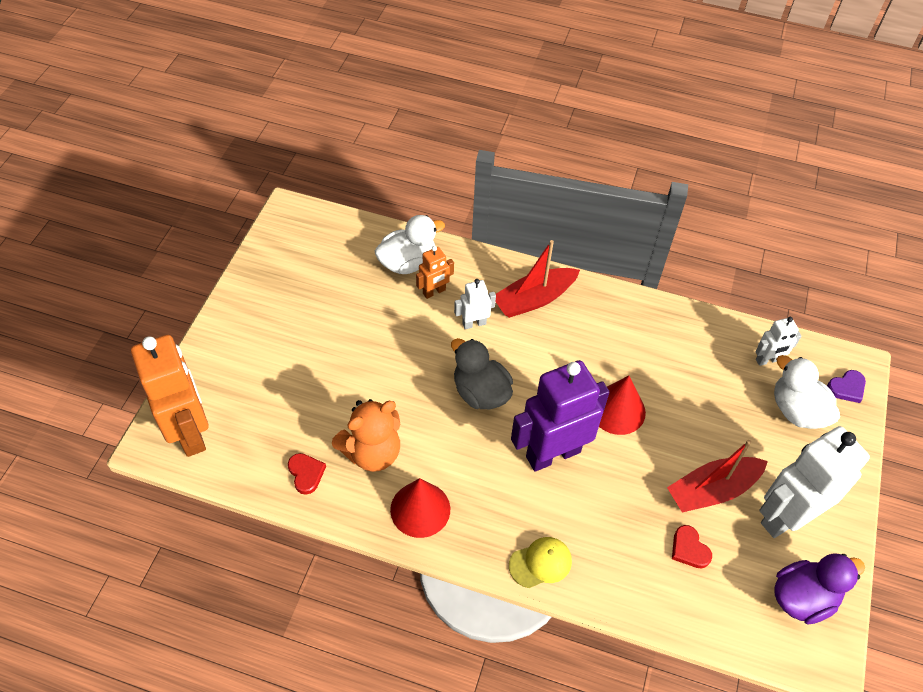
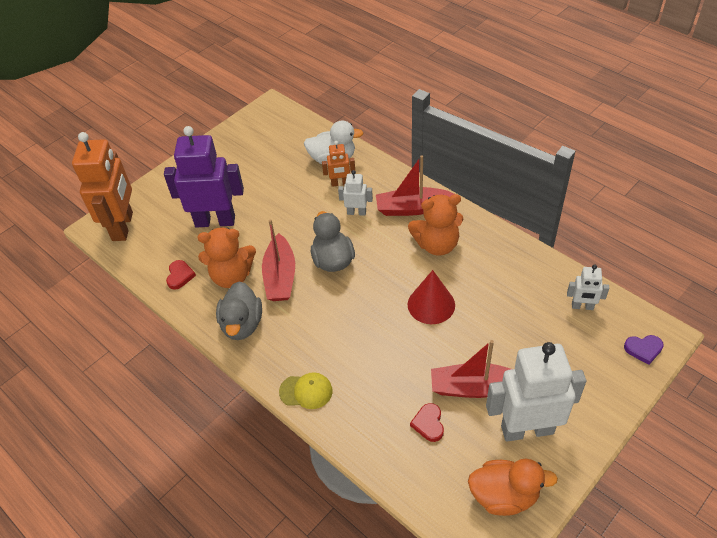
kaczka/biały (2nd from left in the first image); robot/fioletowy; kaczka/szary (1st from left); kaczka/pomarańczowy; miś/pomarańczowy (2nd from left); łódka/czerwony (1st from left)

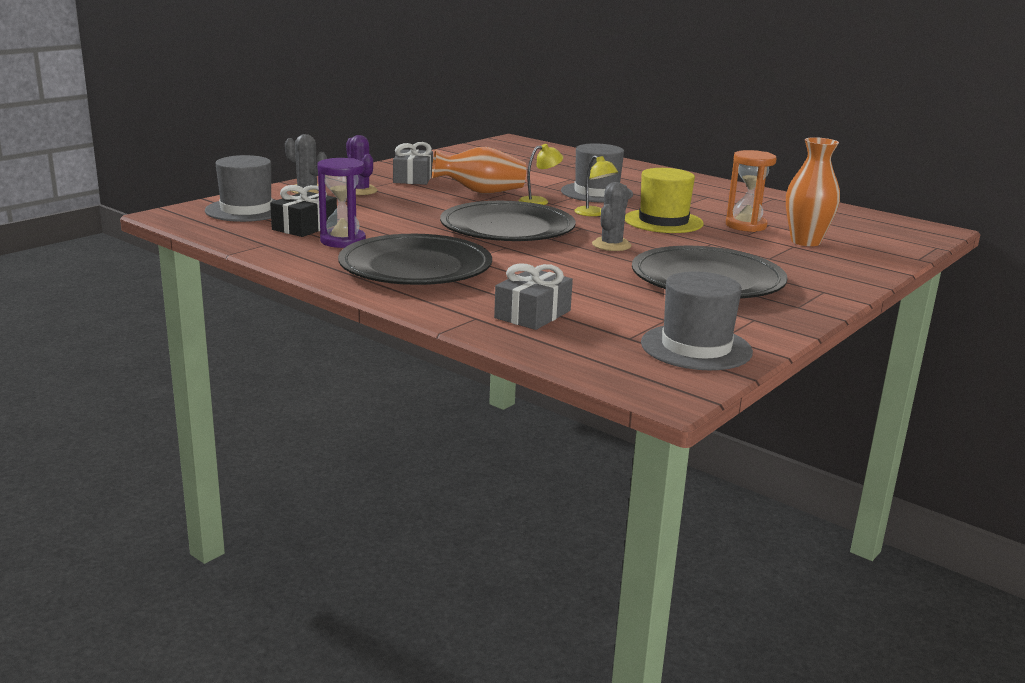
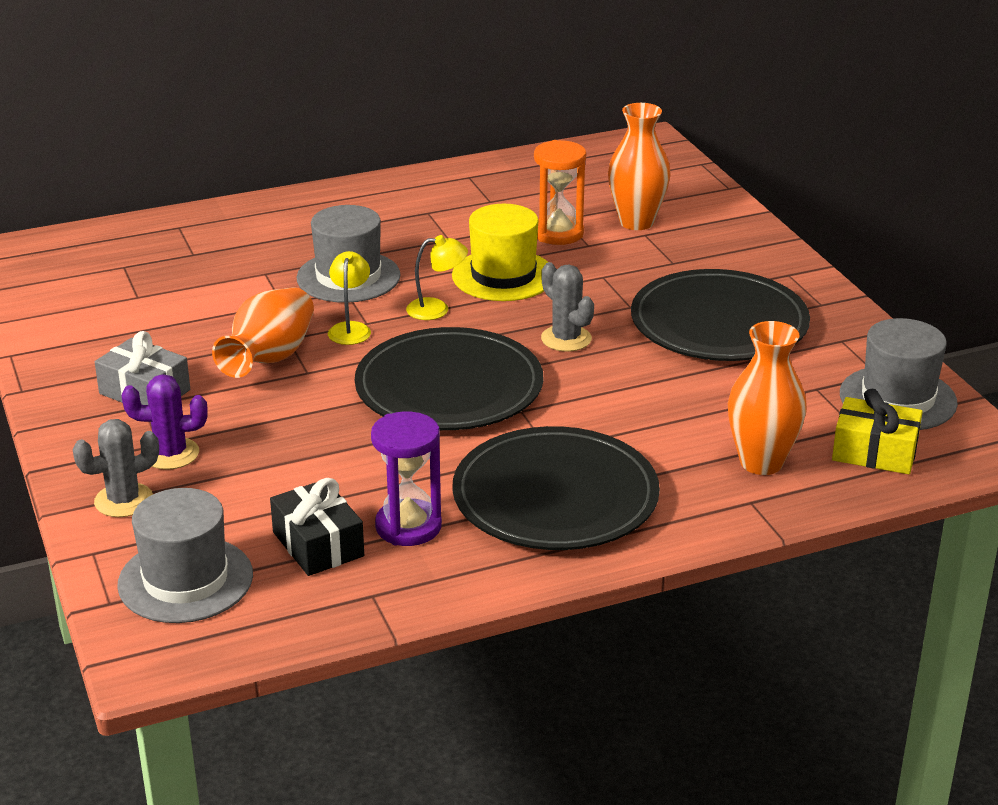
wazon/pomarańczowy (3rd from left); prezent/żółty

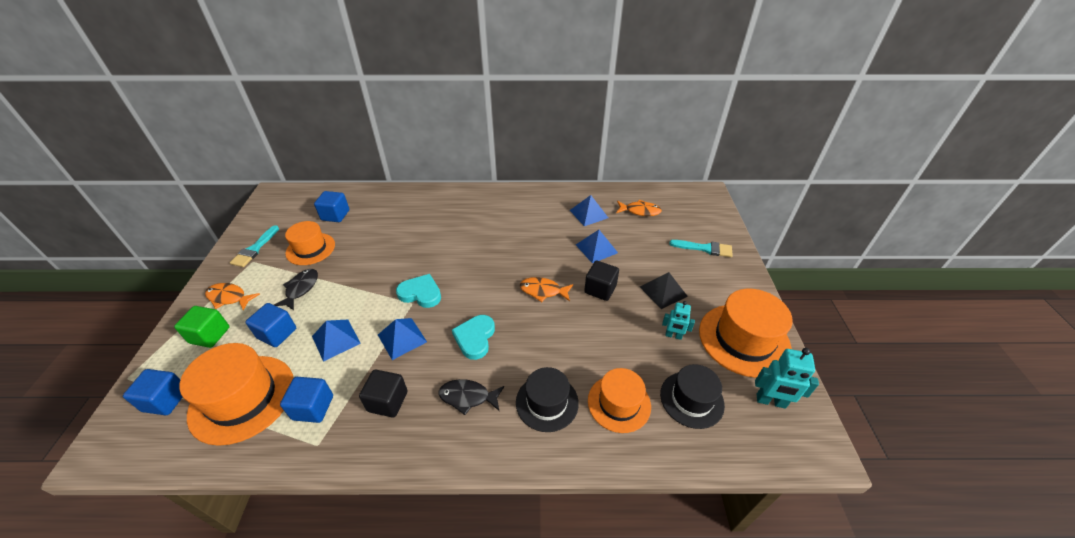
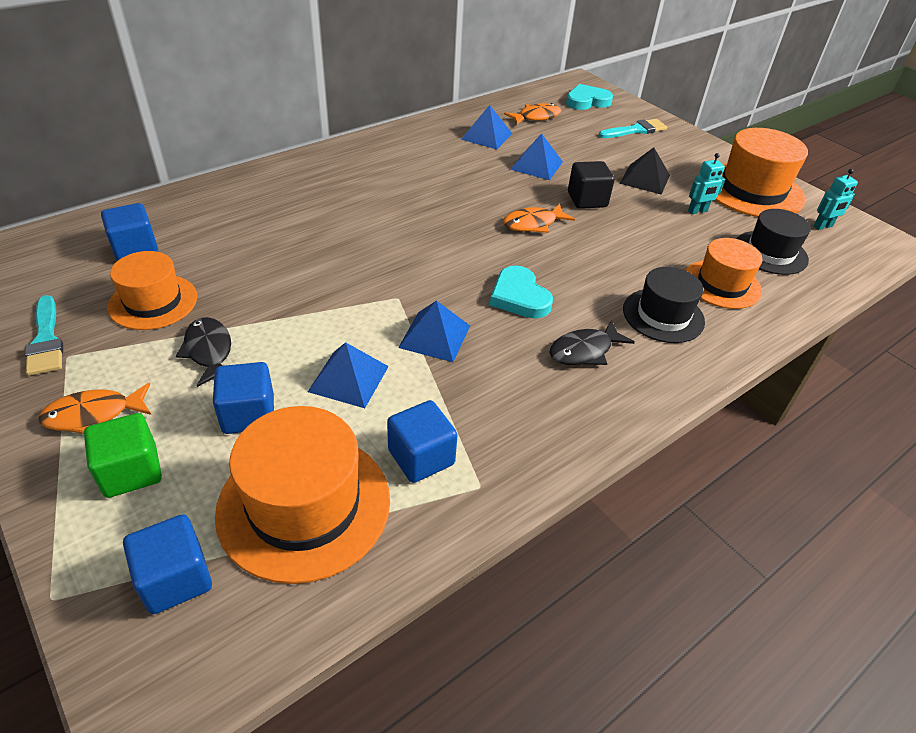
serce/turkusowy (2nd from left); robot/turkusowy (2nd from left); sześcian/czarny (1st from left in the first image)

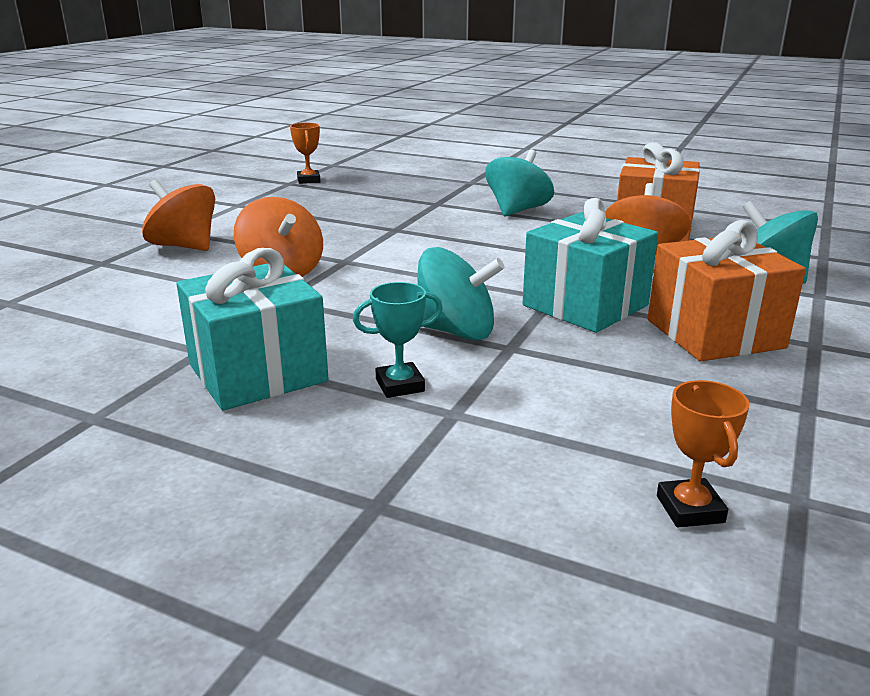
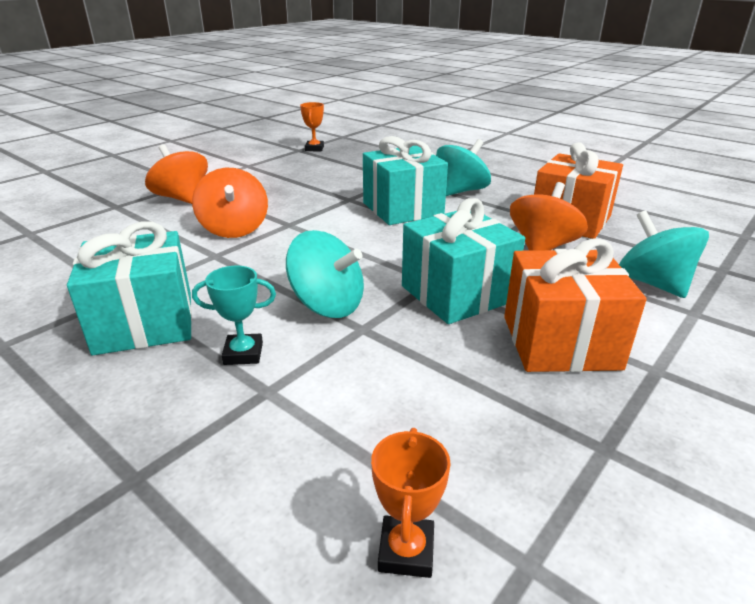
prezent/turkusowy (2nd from left)

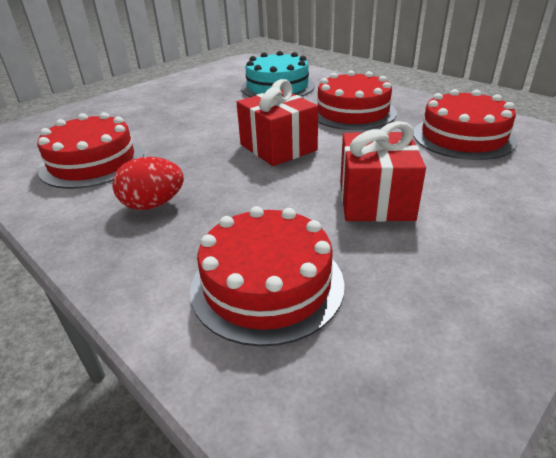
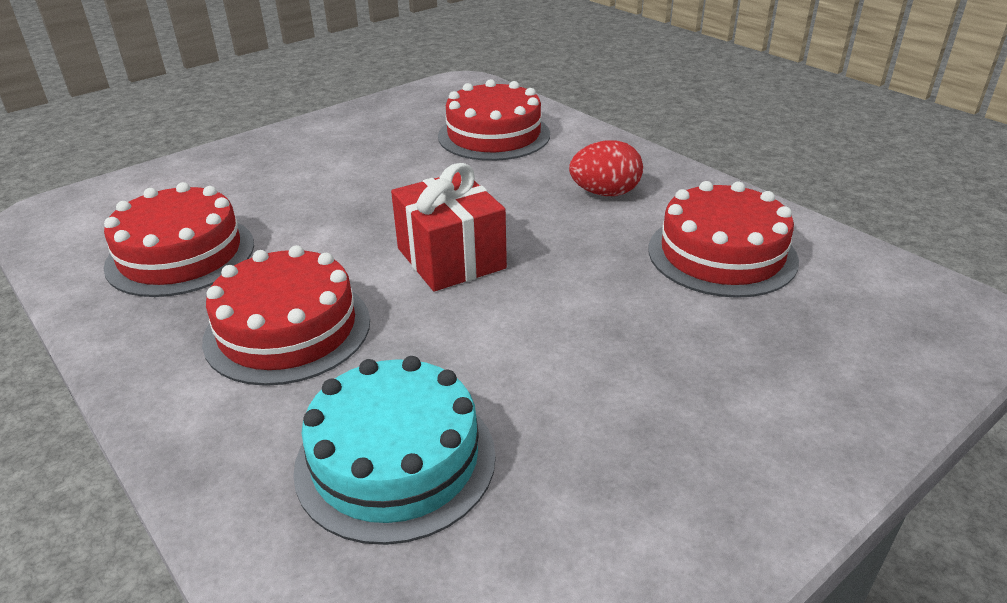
prezent/czerwony (2nd from left in the first image)

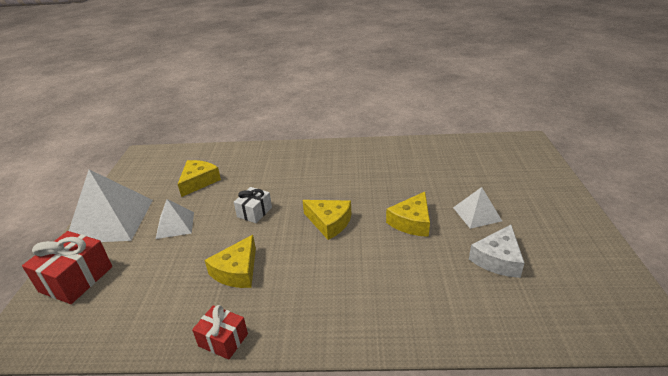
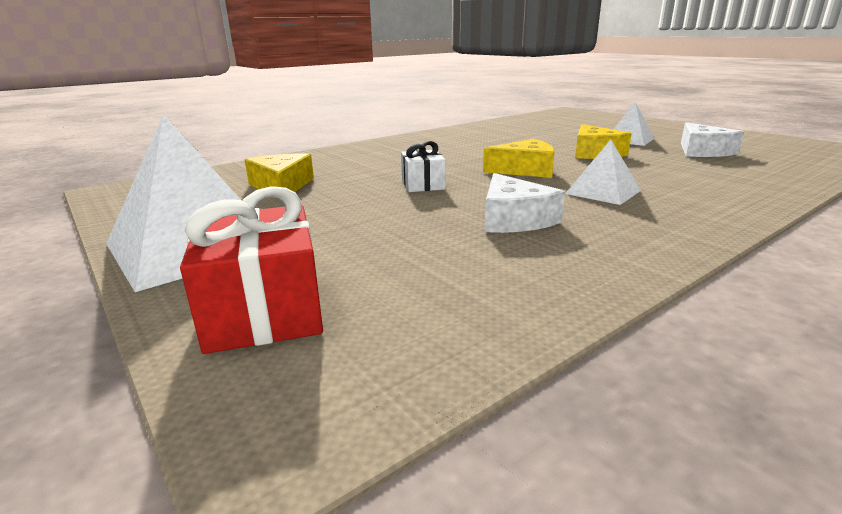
piramida/biały (2nd from left); ser/biały (1st from left); prezent/czerwony (2nd from left in the first image)

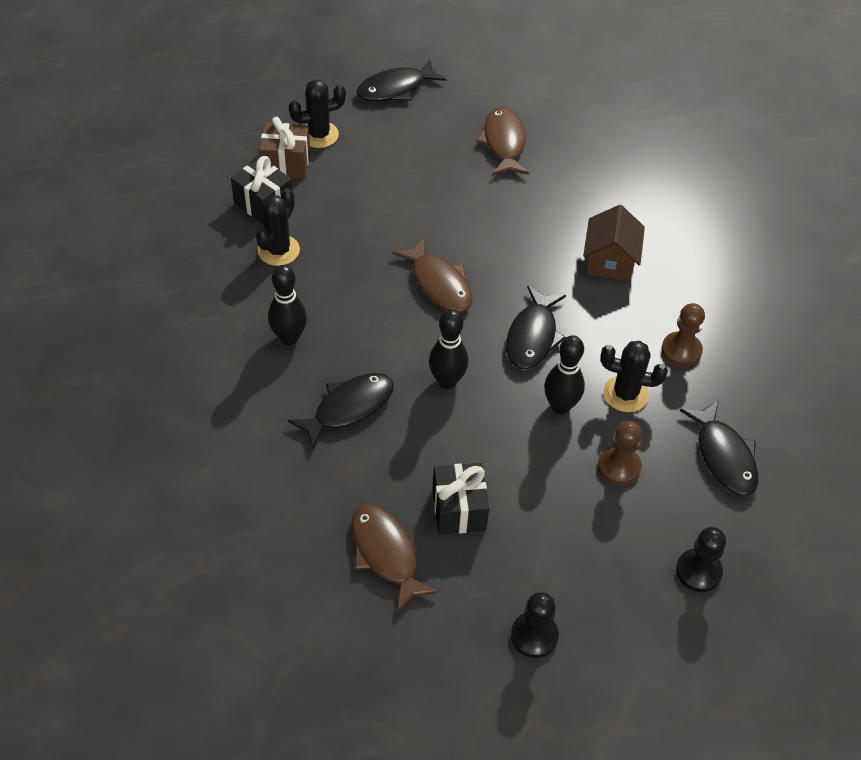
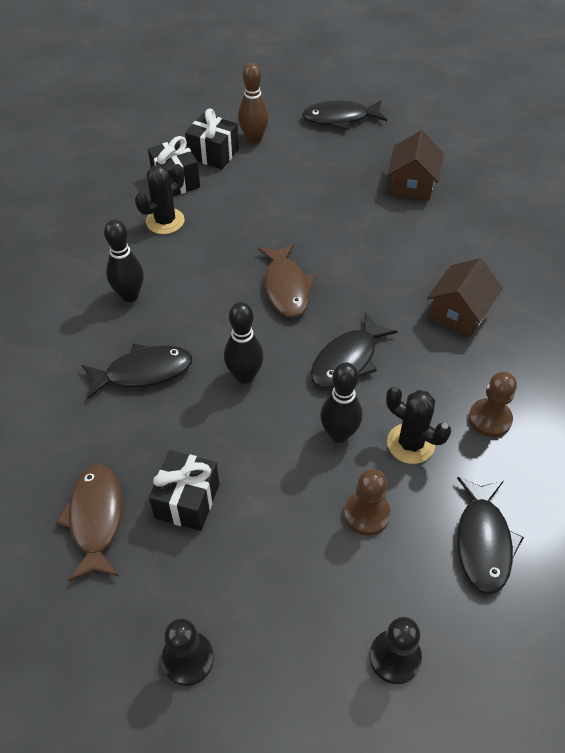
kręgiel/brązowy; domek/brązowy (1st from left); prezent/czarny (3rd from left)

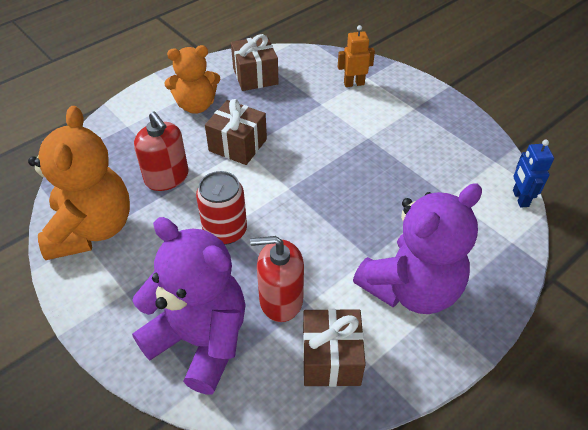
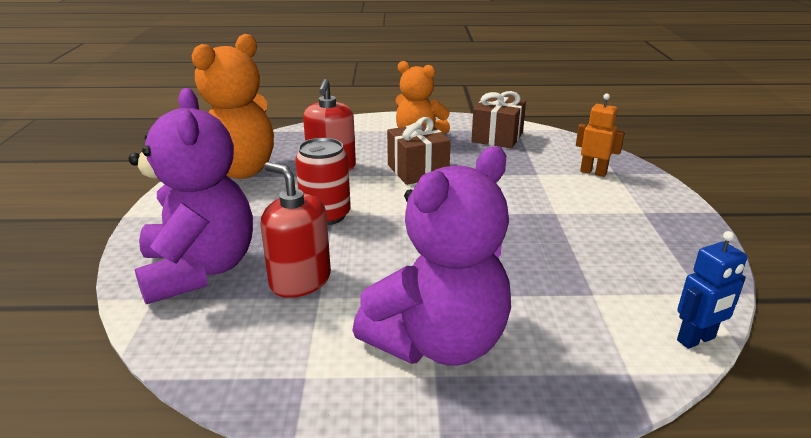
robot/niebieski; miś/fioletowy (2nd from left); prezent/brązowy (3rd from left in the first image)

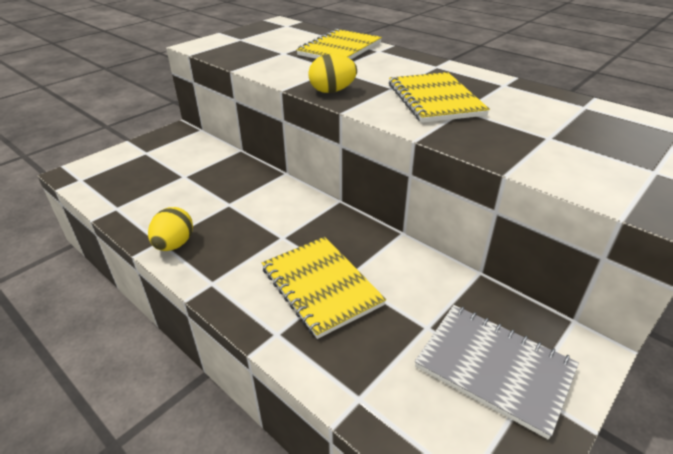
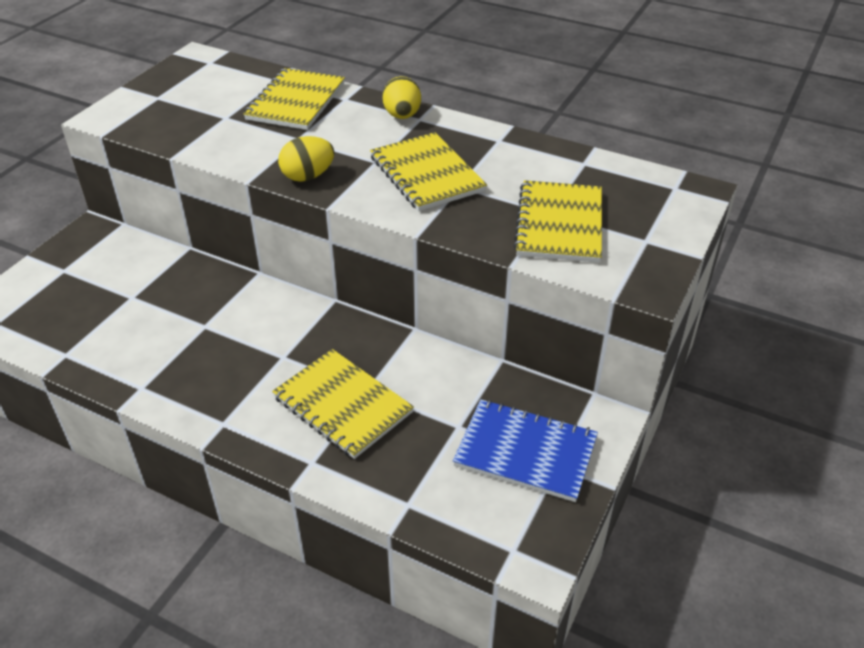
jajko/żółty (2nd from left); zeszyt/niebieski; zeszyt/żółty (4th from left)

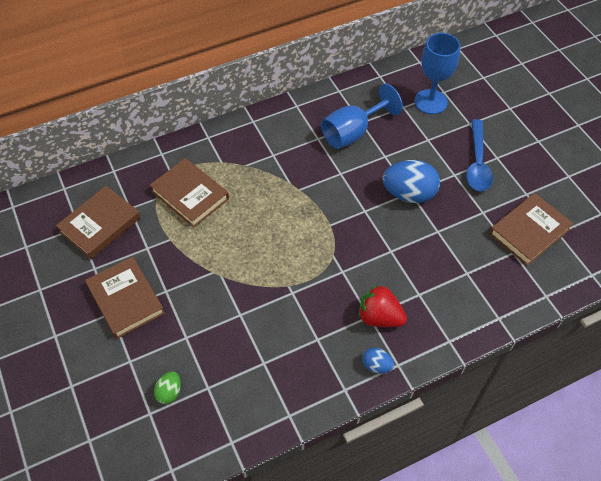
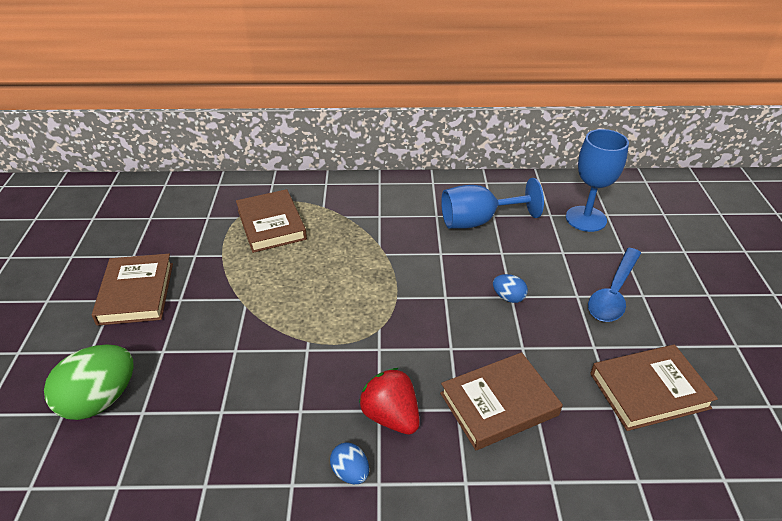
jajko/niebieski (2nd from left); książka/brązowy (3rd from left); jajko/zielony

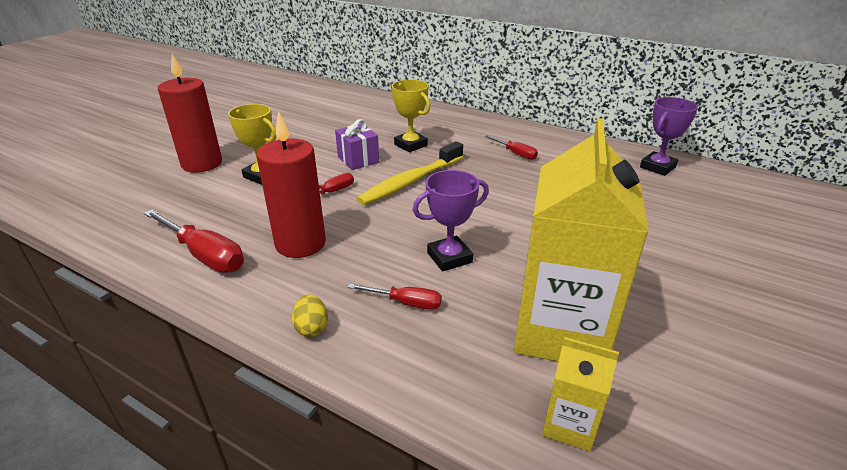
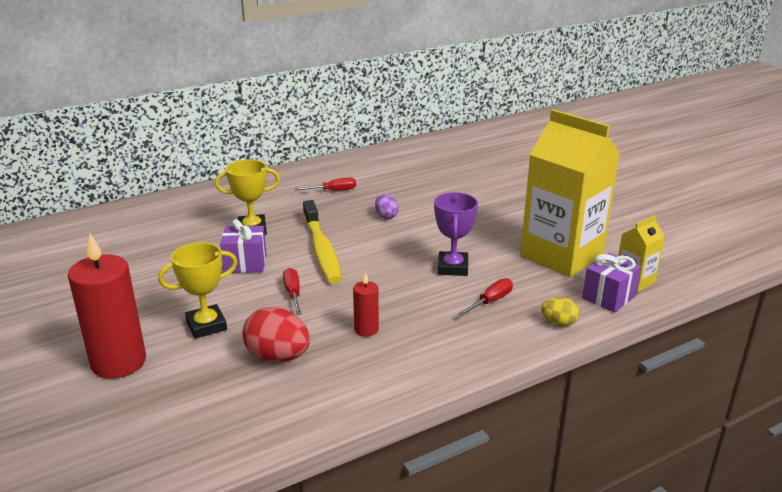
puchar/fioletowy (2nd from left in the first image); świeca/czerwony (2nd from left); śrubokręt/czerwony (1st from left in the first image); jajko/żółty; jajko/fioletowy; prezent/fioletowy (2nd from left); jajko/czerwony

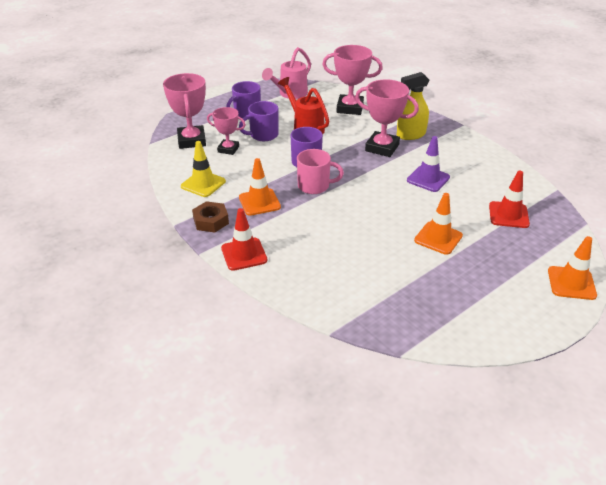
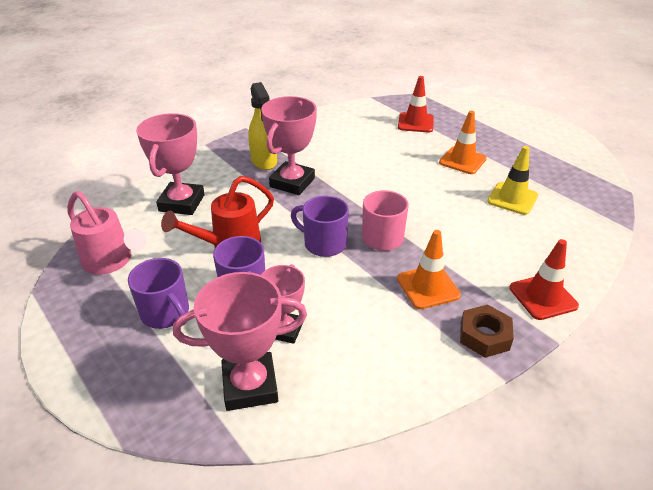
pachołek/fioletowy; pachołek/żółty; pachołek/pomarańczowy (3rd from left in the first image)

